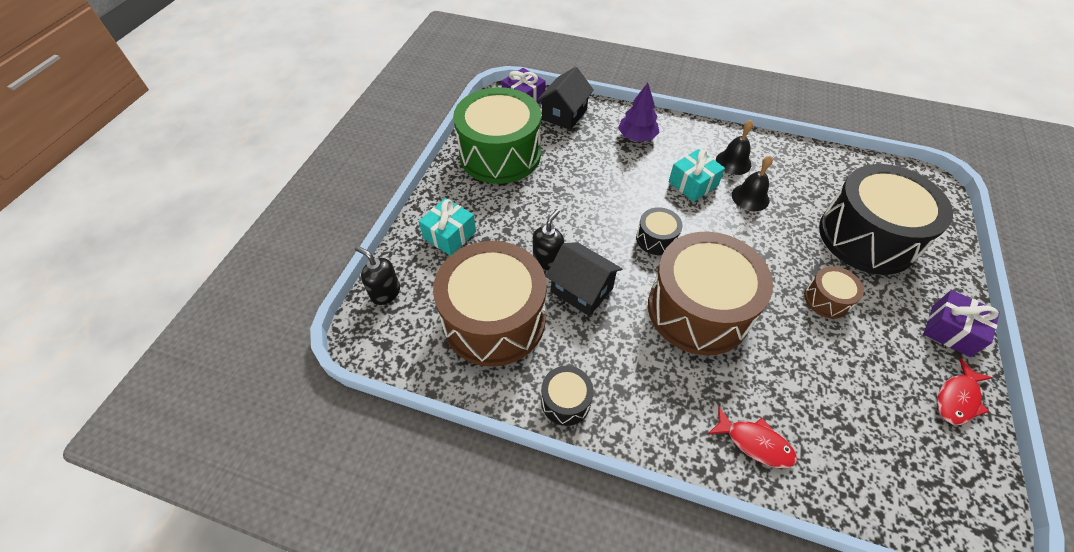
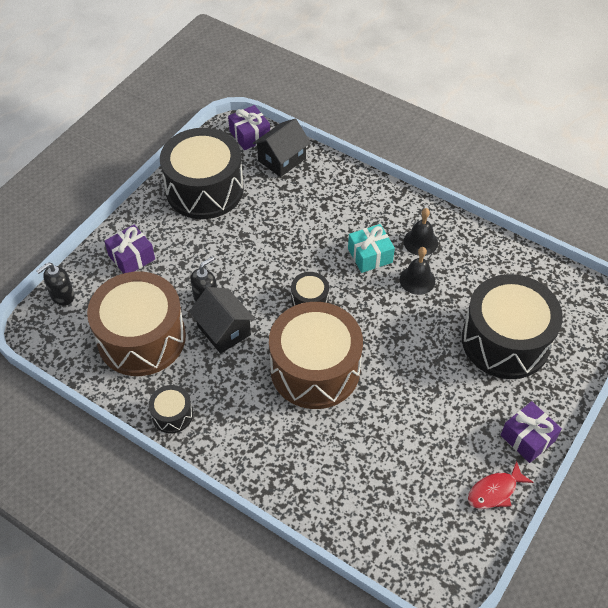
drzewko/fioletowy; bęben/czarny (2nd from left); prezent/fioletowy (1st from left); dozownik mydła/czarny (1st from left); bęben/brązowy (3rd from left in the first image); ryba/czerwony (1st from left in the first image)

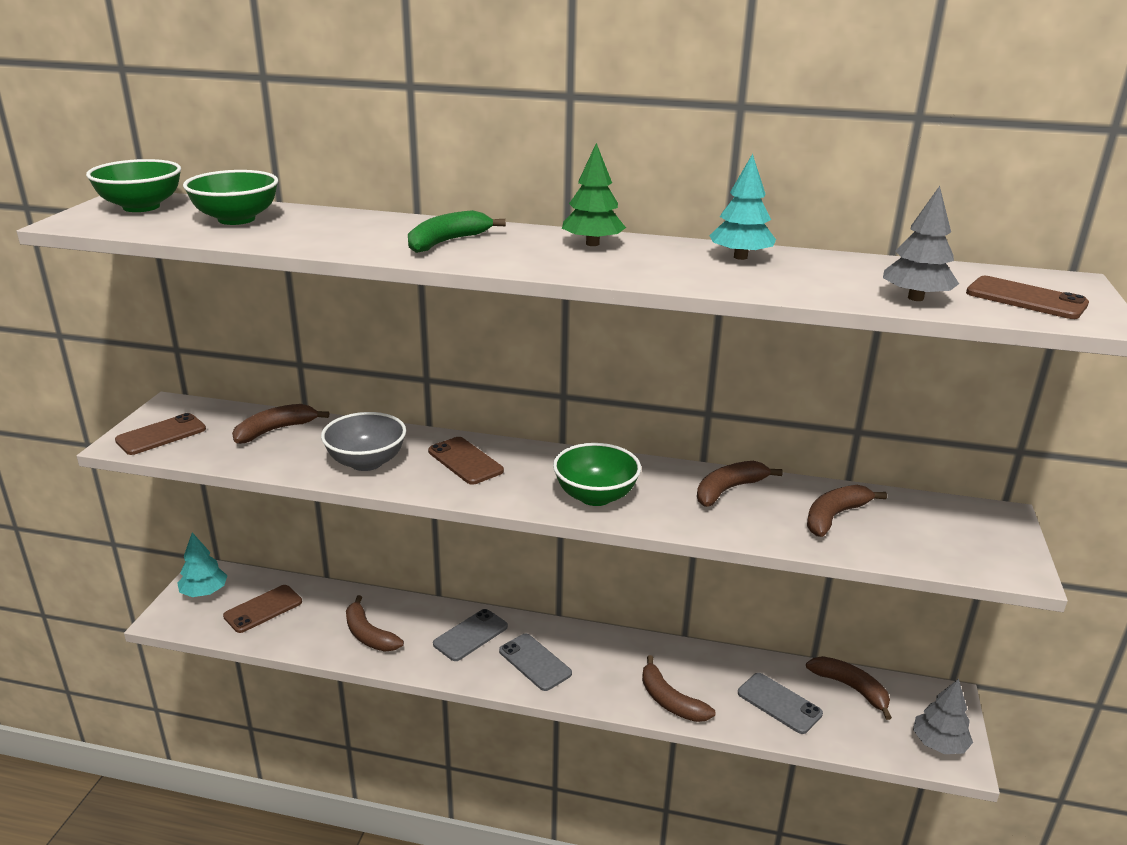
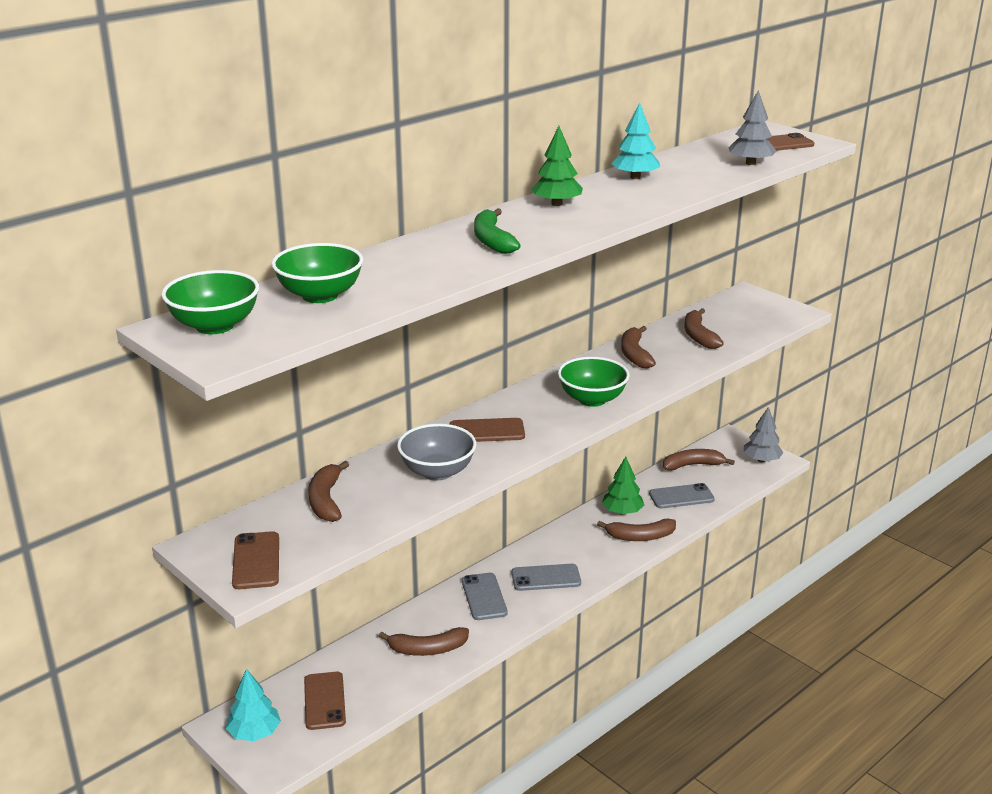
drzewko/zielony (2nd from left)

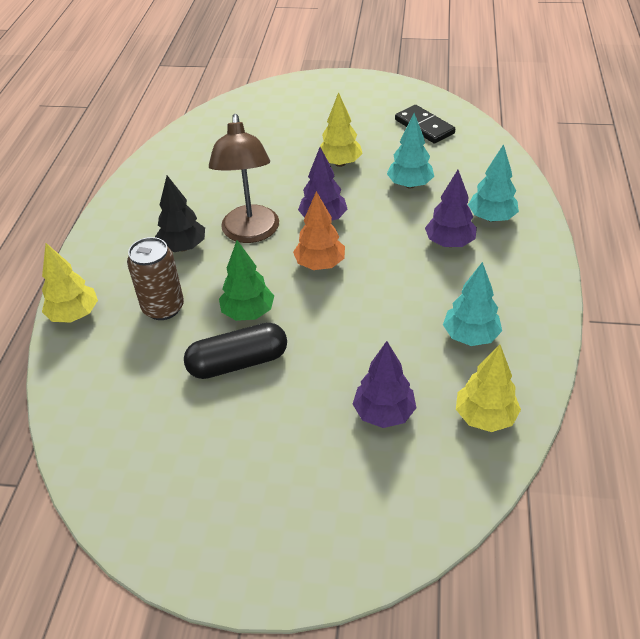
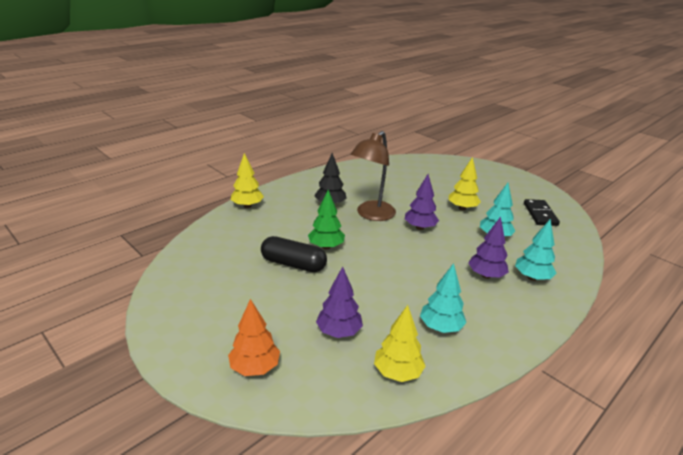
drzewko/pomarańczowy; puszka/brązowy

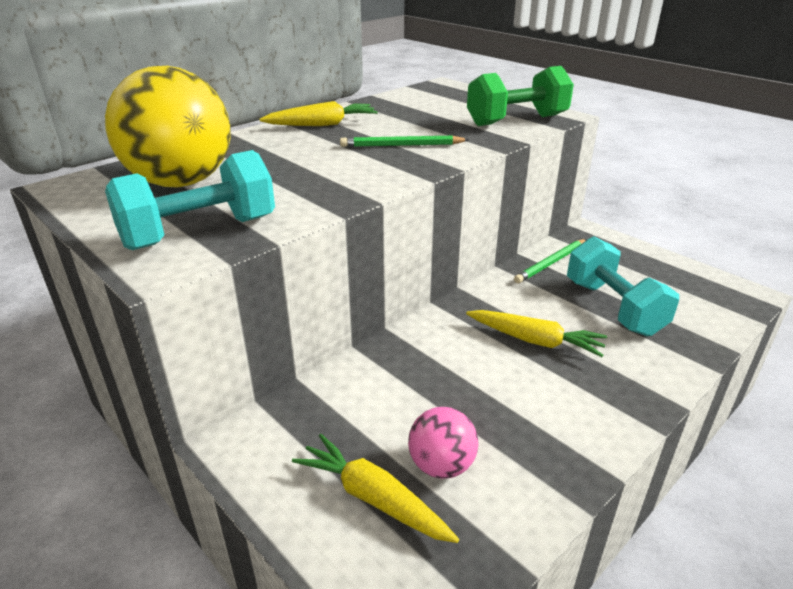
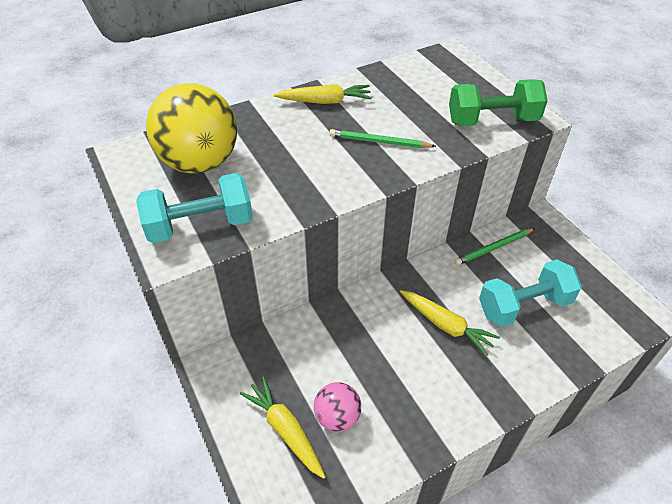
hantel/turkusowy (2nd from left)

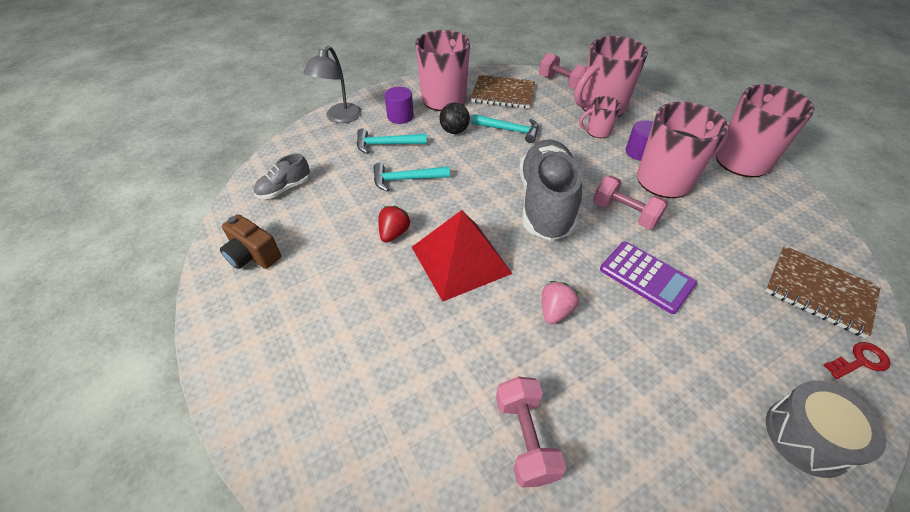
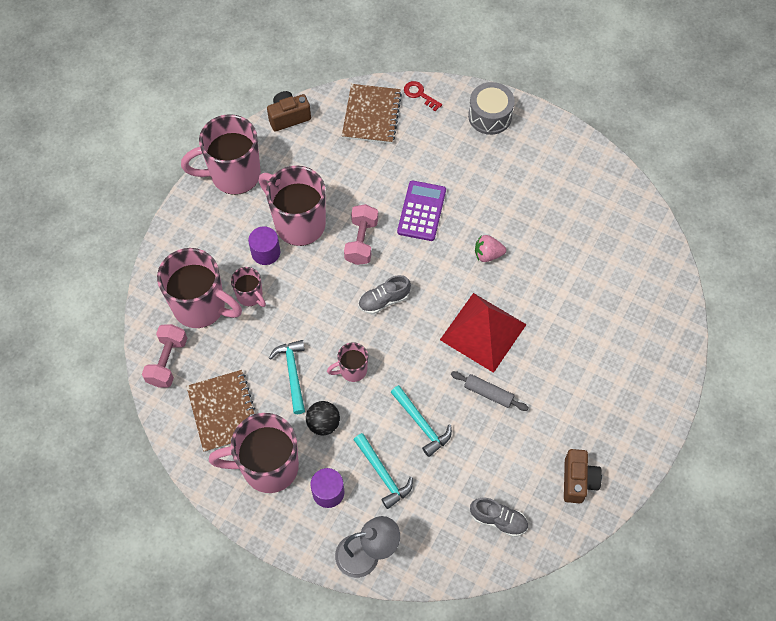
but/szary (1st from left); wałek do ciasta/szary; hantel/różowy (1st from left in the first image); aparat fotograficzny/brązowy (1st from left); kubek/różowy (6th from left)

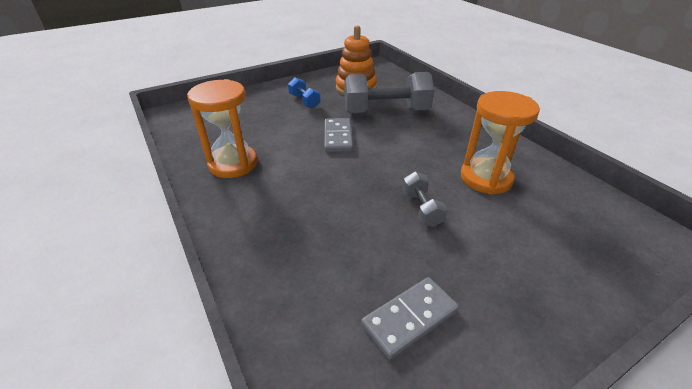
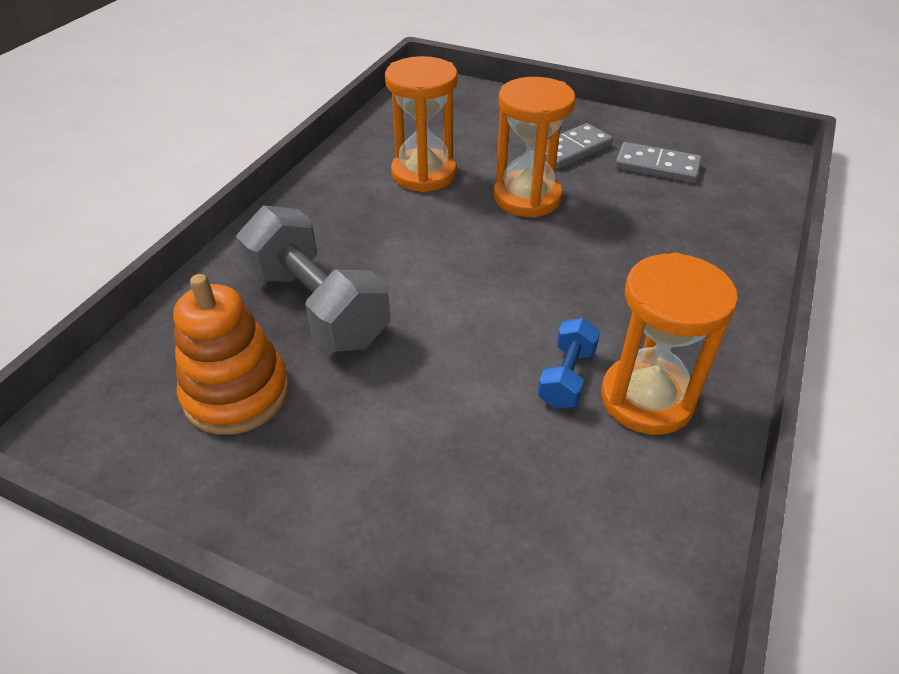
hantel/niebieski; kostka domina/szary (1st from left); klepsydra/pomarańczowy (2nd from left)

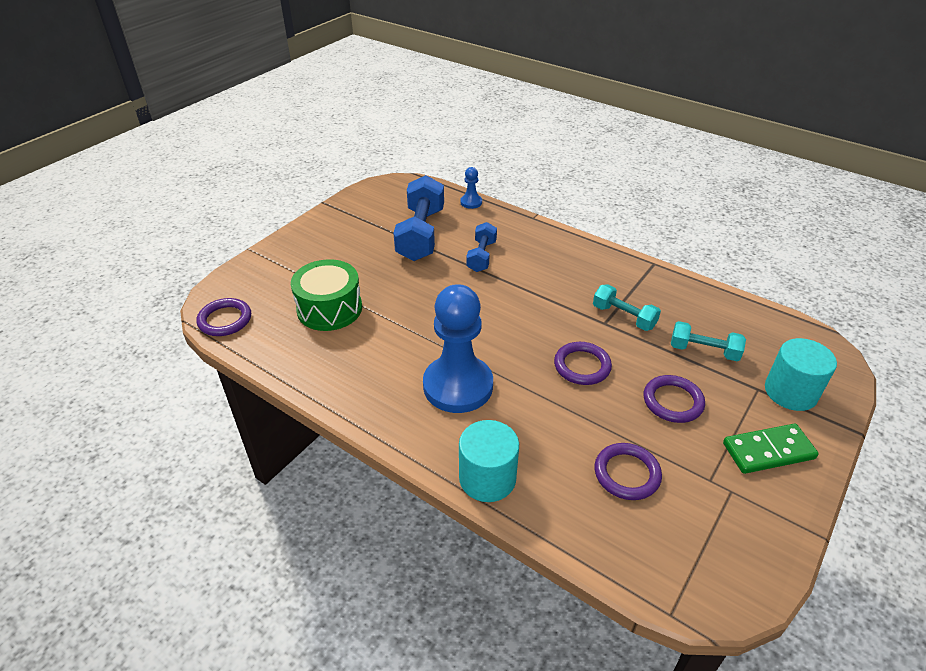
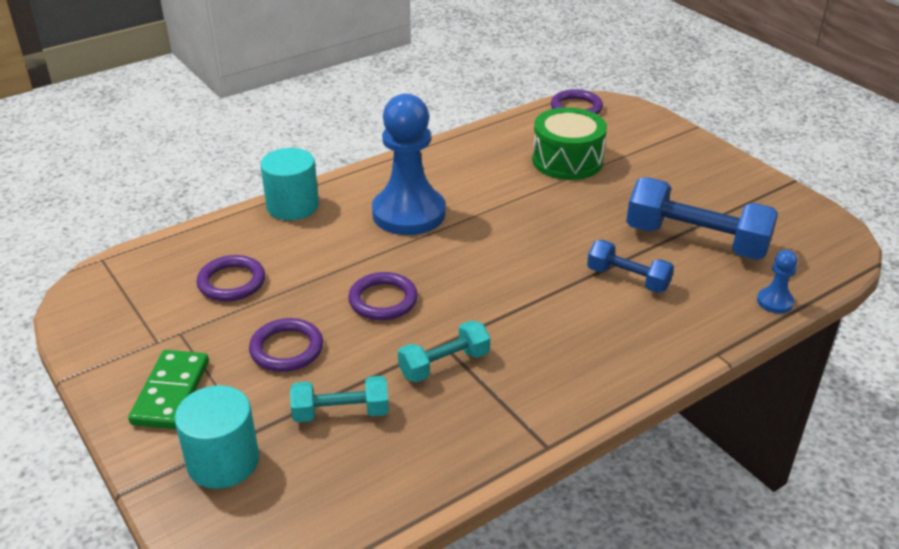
hantel/turkusowy (1st from left)

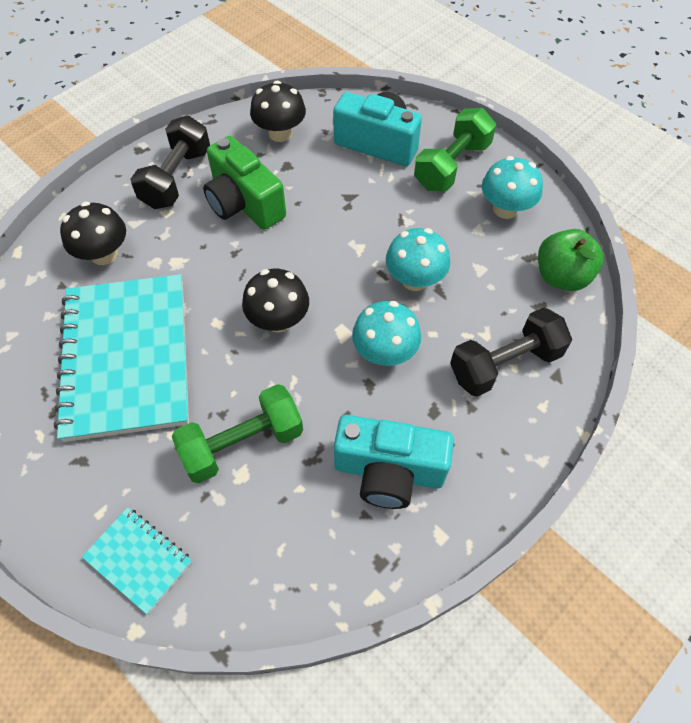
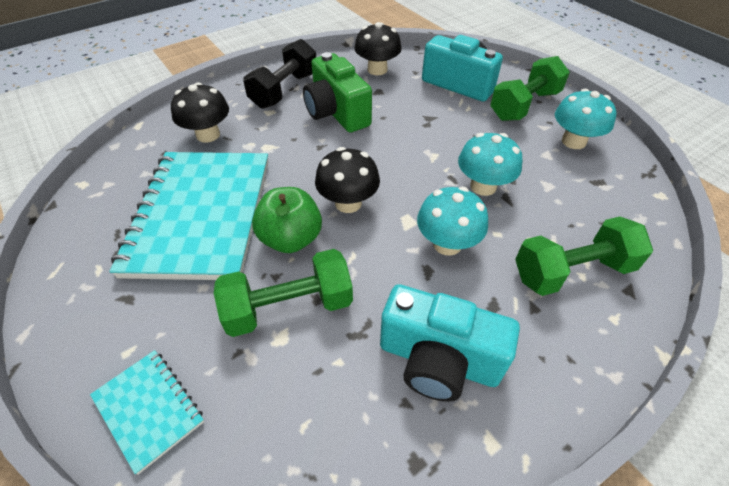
jabłko/zielony; hantel/zielony (3rd from left)

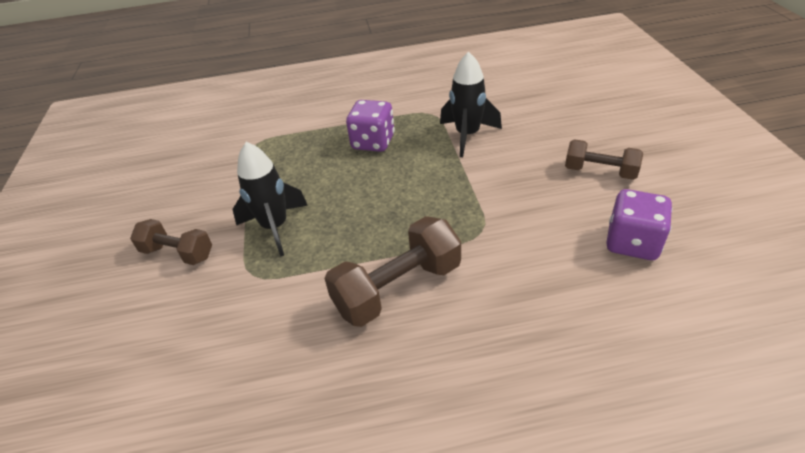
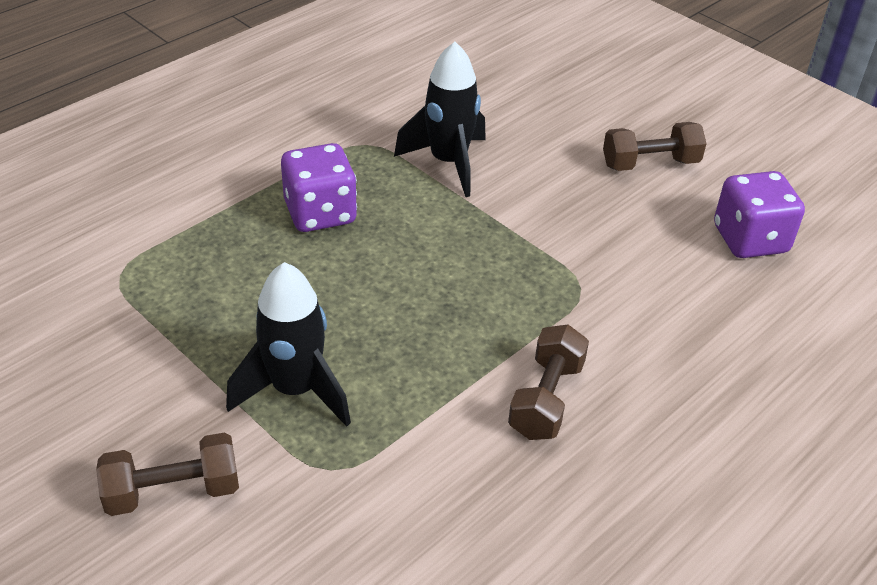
hantel/brązowy (2nd from left)

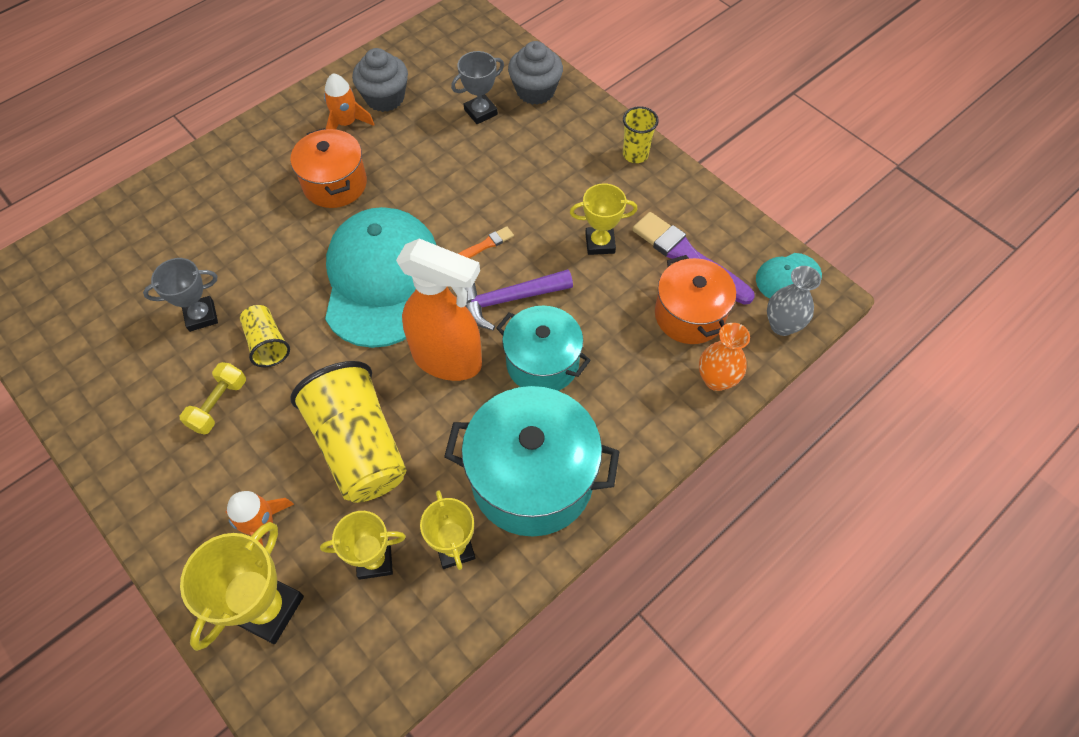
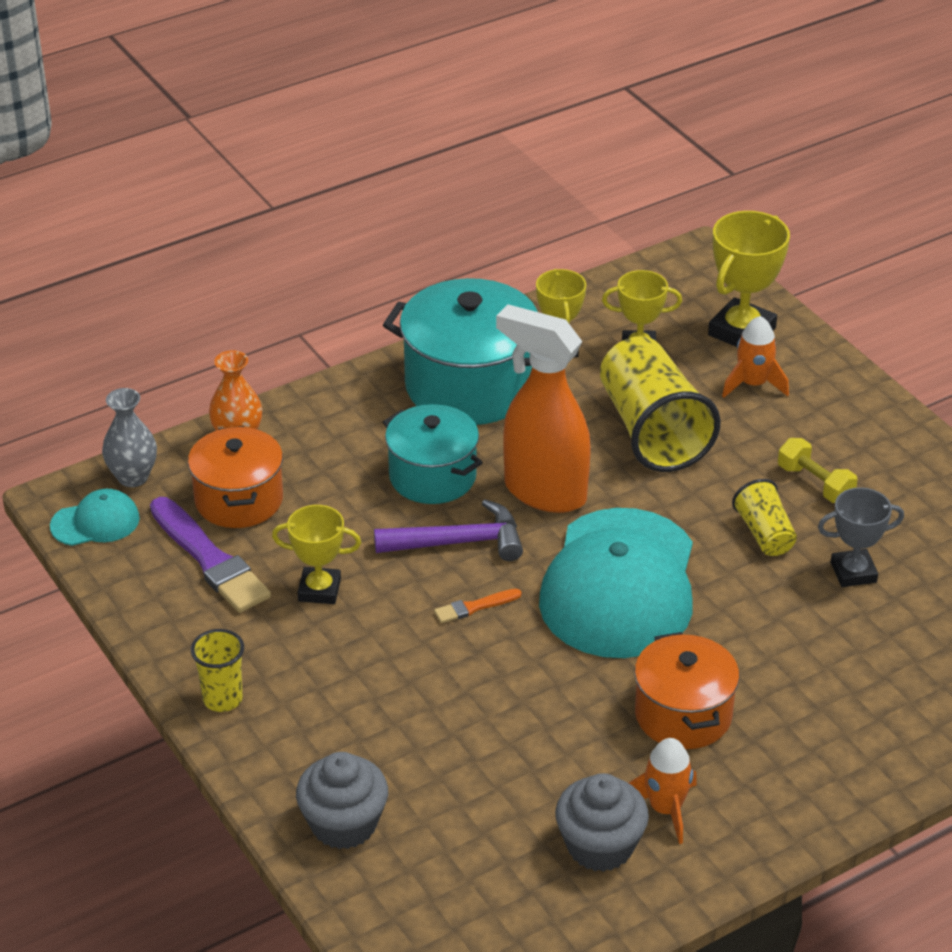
puchar/szary (2nd from left in the first image); hantel/żółty

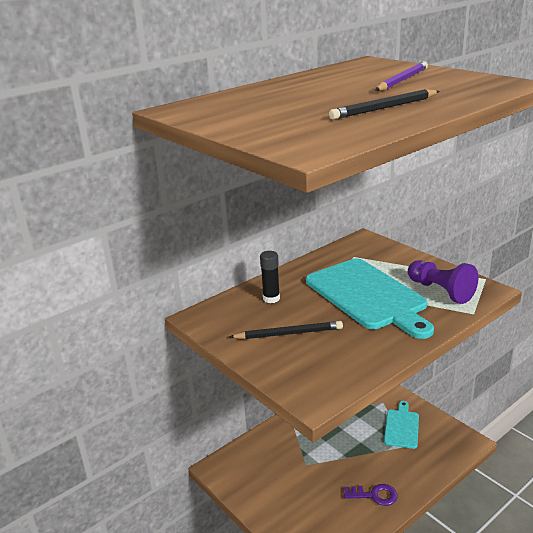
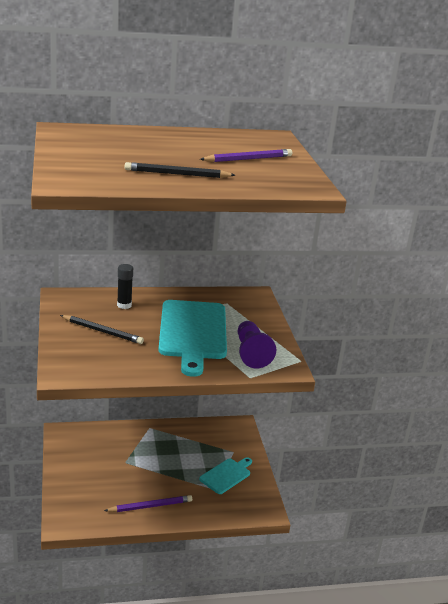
ołówek/fioletowy (1st from left)

